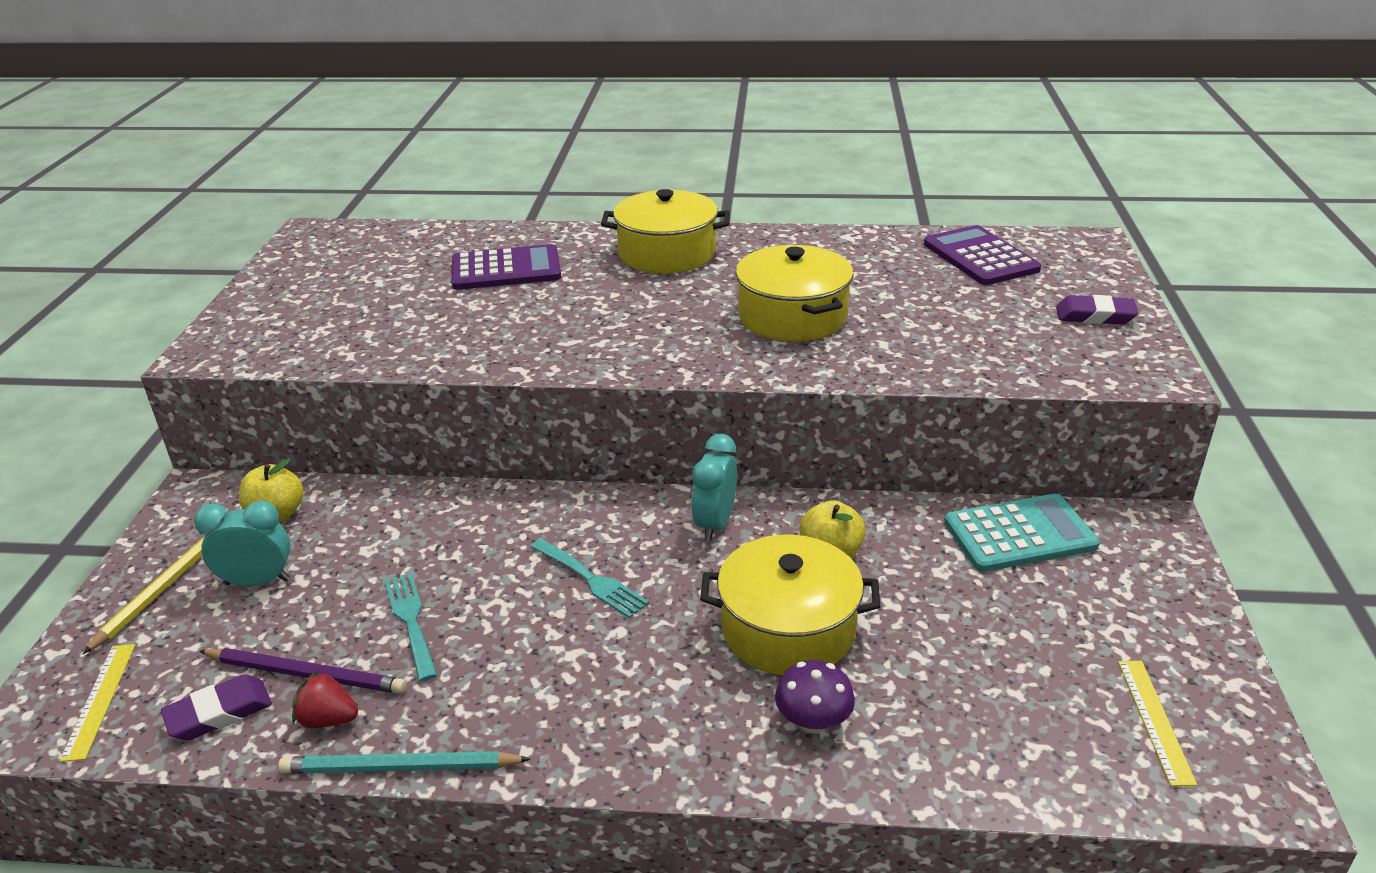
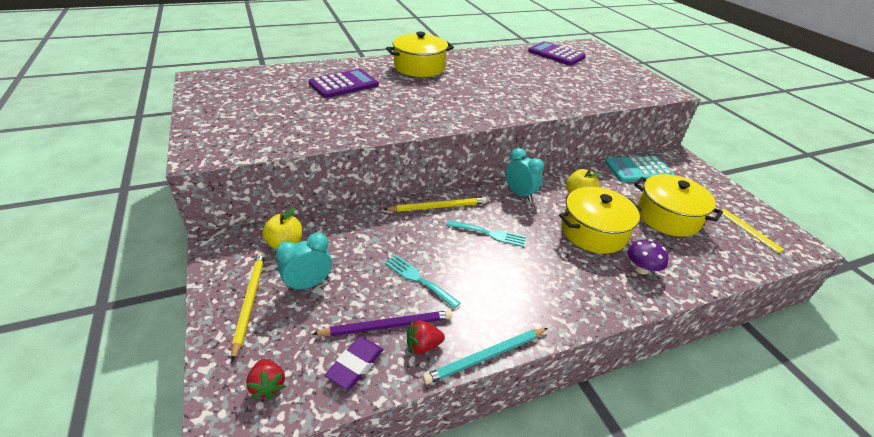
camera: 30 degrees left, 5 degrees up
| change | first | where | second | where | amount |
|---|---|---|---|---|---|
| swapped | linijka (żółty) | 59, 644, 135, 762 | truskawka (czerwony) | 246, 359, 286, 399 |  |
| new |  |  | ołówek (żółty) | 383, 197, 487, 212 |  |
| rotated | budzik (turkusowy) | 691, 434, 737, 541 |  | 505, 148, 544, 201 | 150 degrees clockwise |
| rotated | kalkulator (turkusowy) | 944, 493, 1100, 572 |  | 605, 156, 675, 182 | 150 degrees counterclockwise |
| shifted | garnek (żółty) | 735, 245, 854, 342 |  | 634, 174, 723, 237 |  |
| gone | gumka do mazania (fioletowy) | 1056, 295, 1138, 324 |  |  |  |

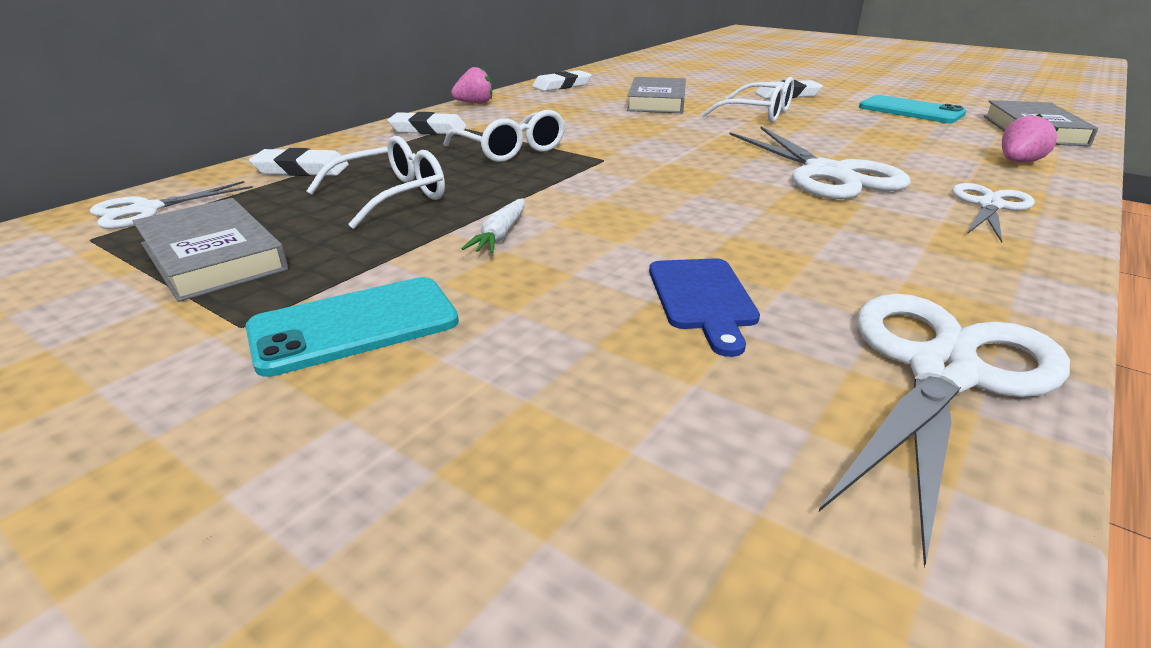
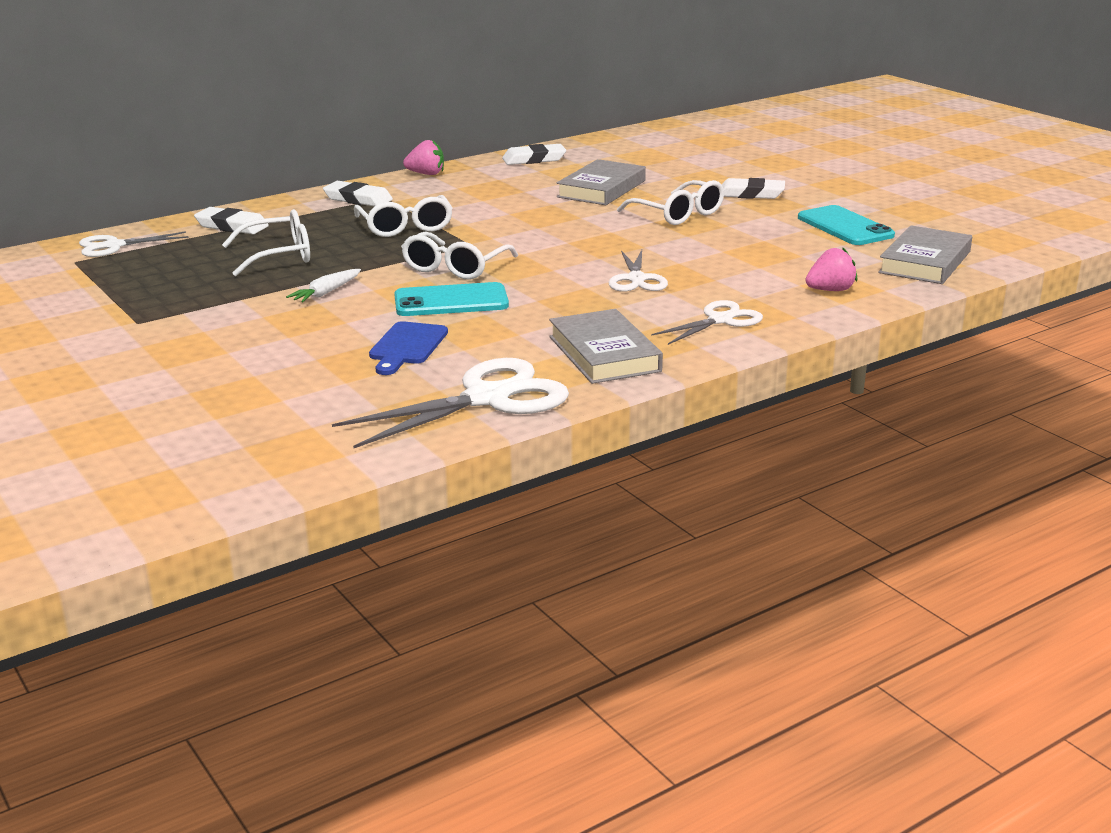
camera: 20 degrees right, 5 degrees down
| change | first | where | second | where | amount |
|---|---|---|---|---|---|
| shifted | telefon (turkusowy) | 245, 277, 459, 377 |  | 394, 282, 509, 316 |  |
| new |  |  | okulary (biały) | 401, 232, 518, 279 |  |
| shifted | książka (szary) | 133, 198, 288, 302 |  | 549, 309, 663, 384 |  |
| scaled | nożyczki (biały) | 729, 126, 911, 199 |  | 608, 250, 668, 292 | x0.59 |

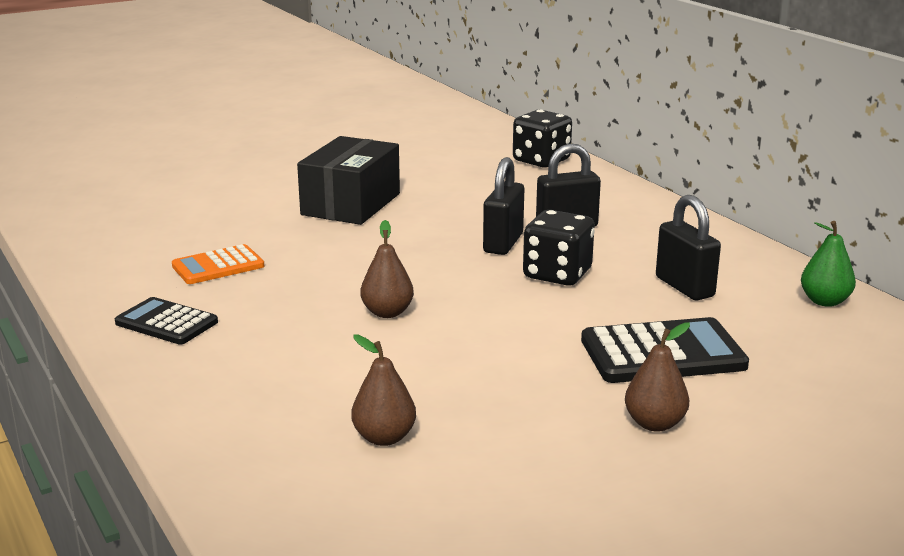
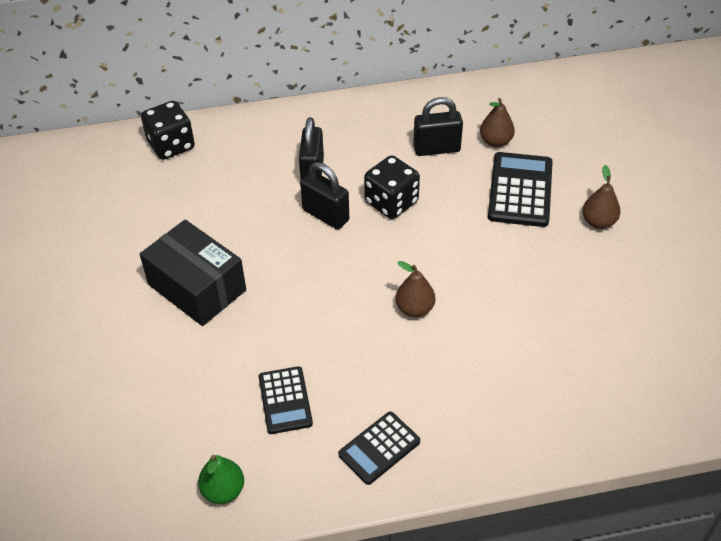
camera: 70 degrees left, 25 degrees up
| change | first | where | second | where | amount |
|---|---|---|---|---|---|
| shifted | gruszka (zielony) | 801, 221, 856, 307 |  | 198, 455, 244, 504 |  |
| repainted | kalkulator (pomarańczowy) | 172, 244, 264, 284 | kalkulator (czarny) | 259, 366, 313, 434 |  |
| shifted | gruszka (brązowy) | 351, 335, 416, 446 |  | 480, 98, 515, 147 |  |

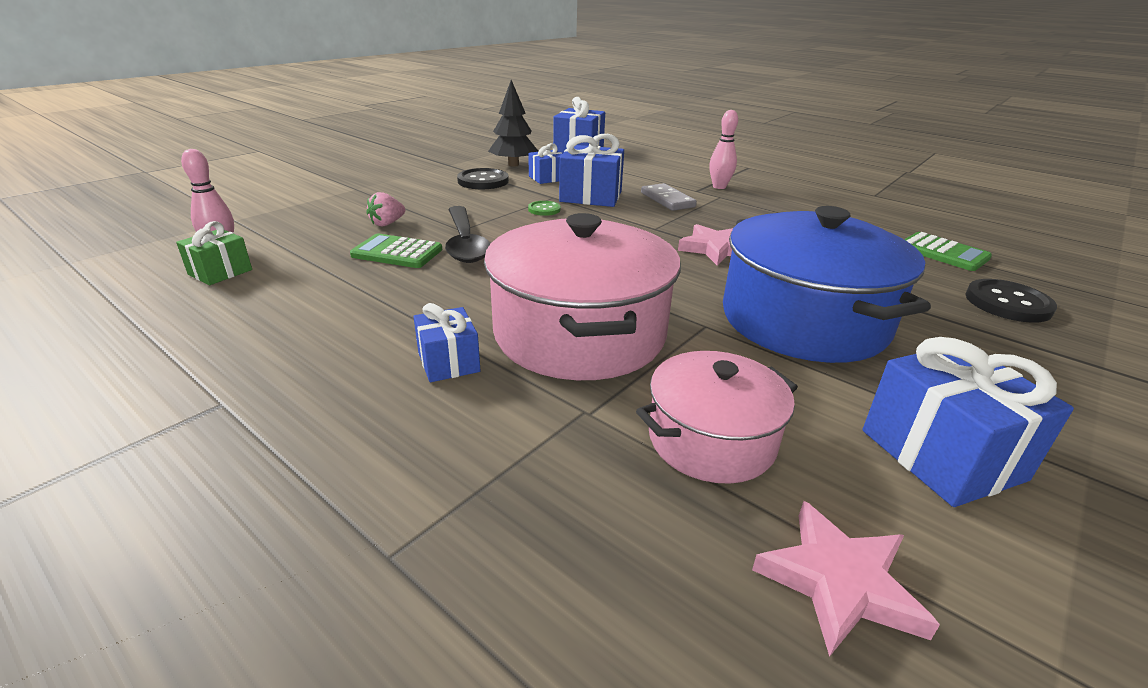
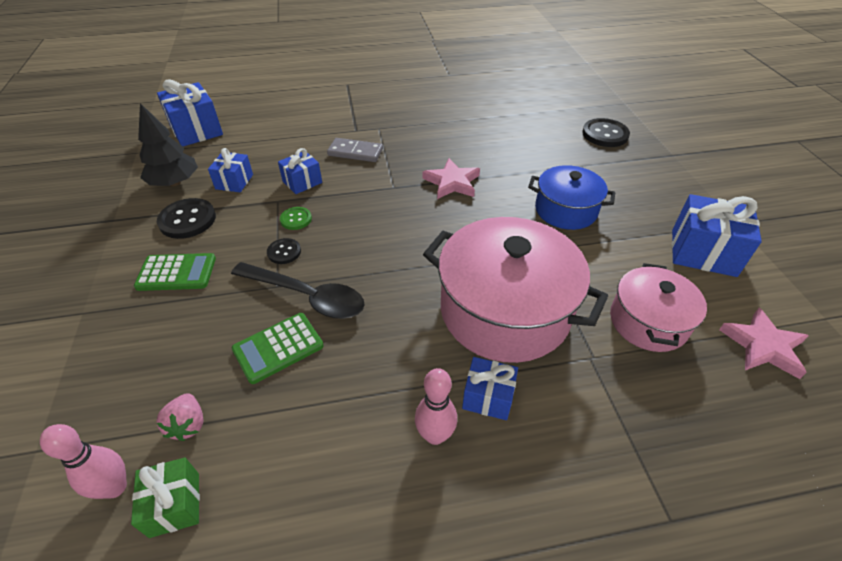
camera: 50 degrees left, 15 degrees up
| change | first | where | second | where | amount |
|---|---|---|---|---|---|
| shifted | kalkulator (zielony) | 904, 232, 992, 271 |  | 134, 253, 216, 291 |  |
| shifted | truskawka (różowy) | 366, 192, 405, 226 |  | 156, 393, 203, 441 |  |
| new |  |  | guzik (czarny) | 267, 238, 301, 264 |  |
| scaled | prezent (niebieski) | 559, 134, 624, 207 |  | 278, 148, 322, 194 | x0.59 |
| shifted | kręgiel (różowy) | 709, 110, 738, 189 |  | 415, 368, 457, 445 |  |
| scaled | garnek (niebieski) | 723, 206, 931, 363 |  | 528, 165, 615, 230 | x0.58 |

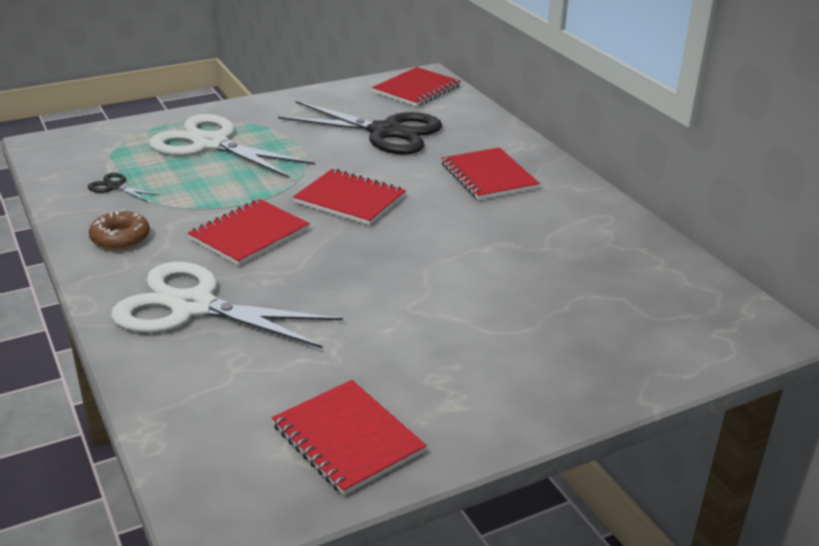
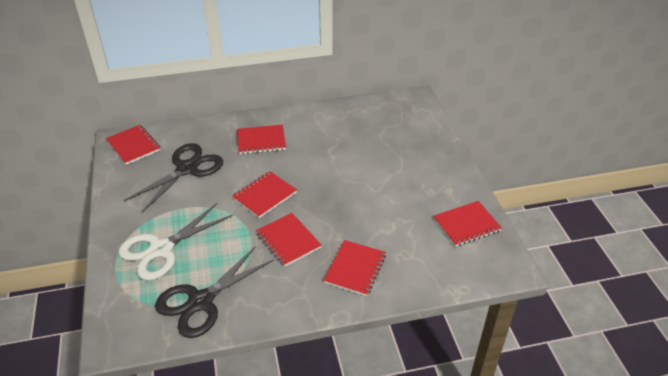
camera: 75 degrees left, 10 degrees up
| change | first | where | second | where | amount |
|---|---|---|---|---|---|
| scaled | nożyczki (czarny) | 88, 173, 160, 202 |  | 155, 247, 274, 338 | x2.47 |
| swapped | nożyczki (biały) | 111, 262, 343, 349 | zeszyt (czerwony) | 324, 240, 386, 296 |  |
| gone | donut (brązowy) | 89, 209, 150, 250 |  |  |  |

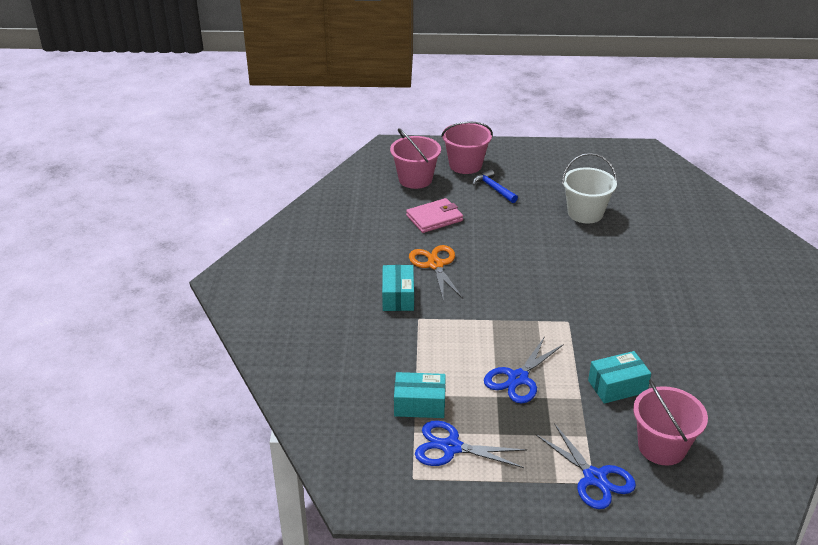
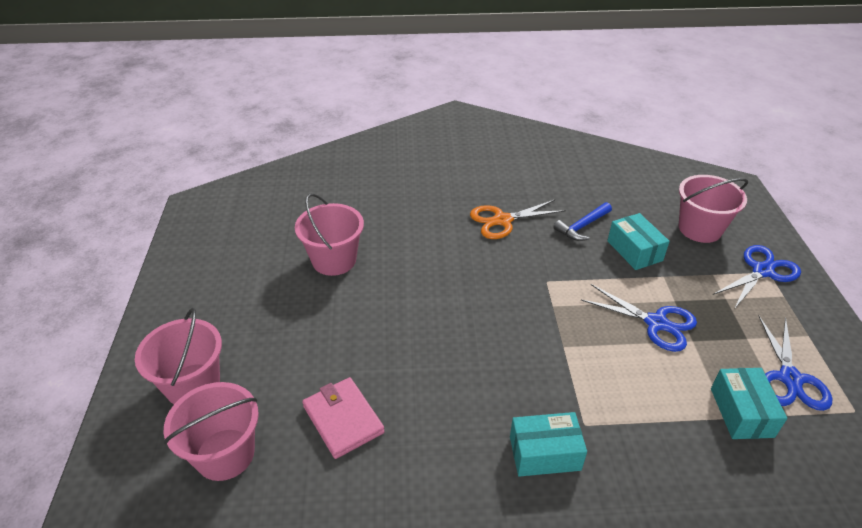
camera: 95 degrees left, 5 degrees up
| change | first | where | second | where | amount |
|---|---|---|---|---|---|
| repainted | wiadro (biały) | 562, 153, 617, 223 | wiadro (różowy) | 295, 193, 364, 276 |  |
| shifted | nożyczki (pomarańczowy) | 409, 245, 463, 299 |  | 470, 200, 566, 239 |  |
| shifted | młotek (niebieski) | 473, 169, 518, 203 |  | 553, 202, 612, 241 |  |

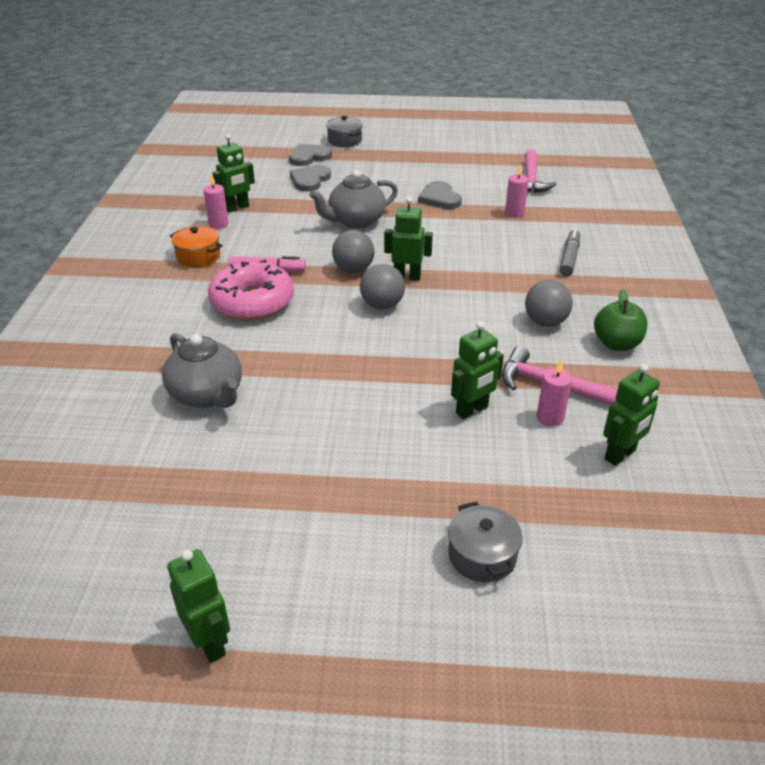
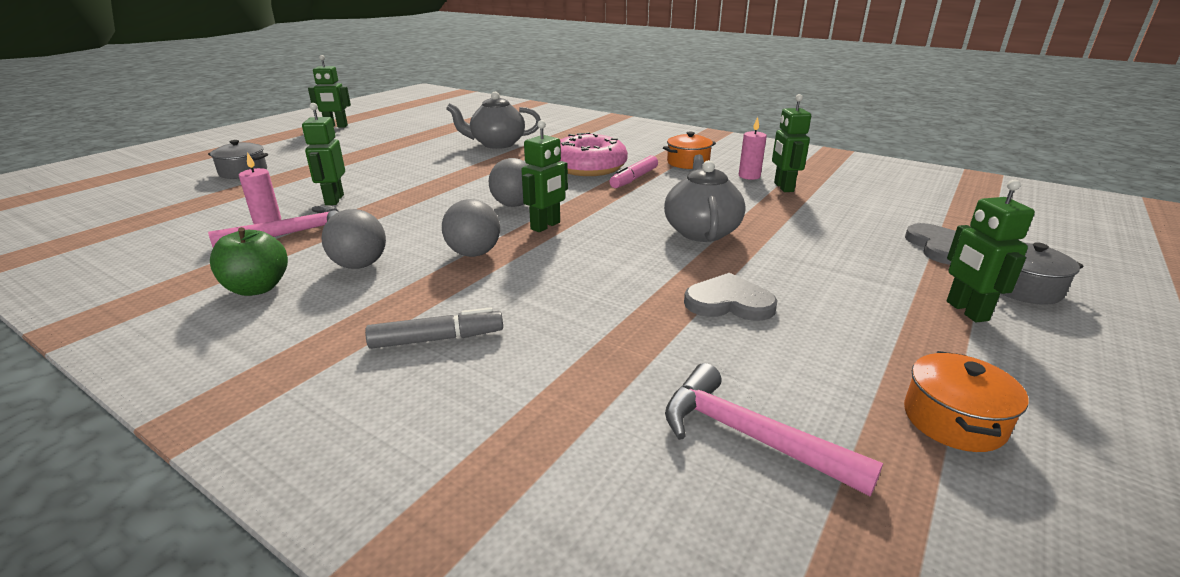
camera: 120 degrees right, 10 degrees down
| change | first | where | second | where | amount |
|---|---|---|---|---|---|
| rotated | flamaster (szary) | 560, 229, 580, 276 |  | 365, 307, 503, 349 | 60 degrees counterclockwise |
| shifted | piłka (szary) | 332, 230, 374, 273 |  | 442, 199, 500, 257 |  |
| new |  |  | garnek (pomarańczowy) | 904, 351, 1028, 452 |  |
| shifted | robot (zielony) | 603, 364, 660, 466 |  | 947, 179, 1035, 322 |  |
| gone | serce (szary) | 290, 165, 331, 192 |  |  |  |
| gone | świeca (różowy) | 505, 164, 529, 218 |  |  |  |

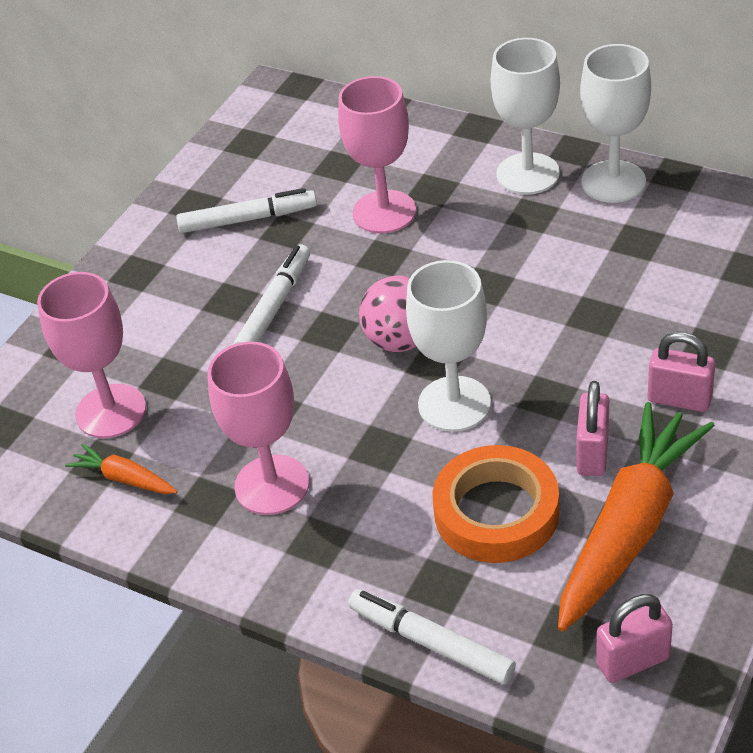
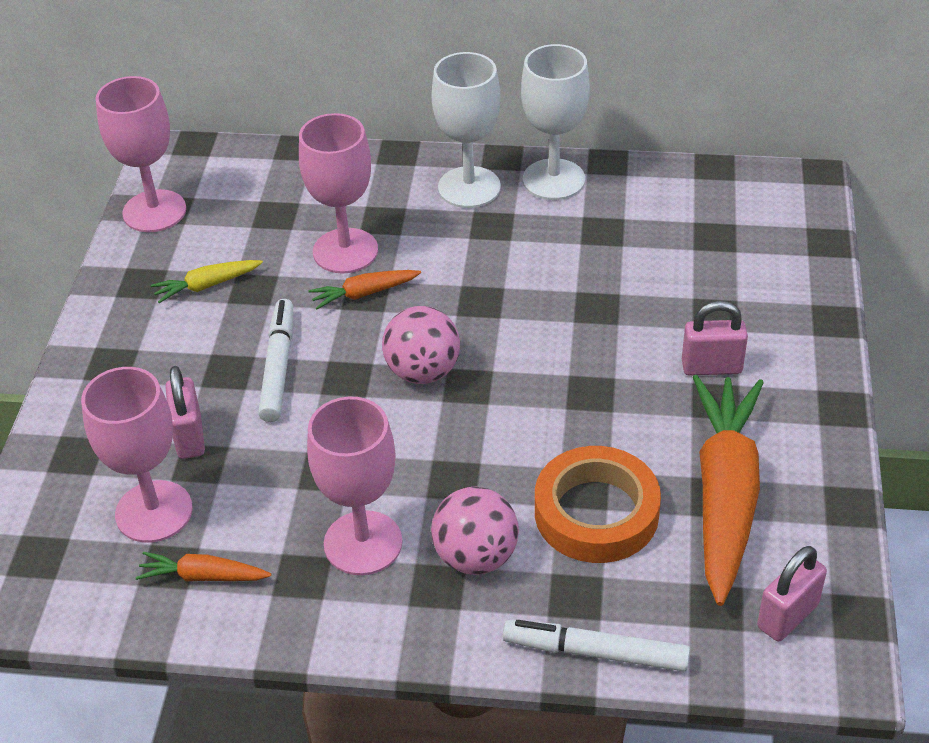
camera: 25 degrees left, 0 degrees up
| change | first | where | second | where | amount |
|---|---|---|---|---|---|
| new |  |  | kielich (różowy) | 96, 76, 186, 232 |  |
| swapped | flamaster (biały) | 176, 188, 317, 233 | marchewka (żółty) | 151, 260, 263, 303 |  |
| shifted | kłódka (różowy) | 577, 381, 609, 476 |  | 165, 366, 205, 459 |  |
| new |  |  | marchewka (pomarańczowy) | 309, 270, 421, 309 |  |
| new |  |  | piłka (różowy) | 431, 487, 519, 575 |  |
| gone | kielich (biały) | 406, 260, 491, 432 |  |  |  |

